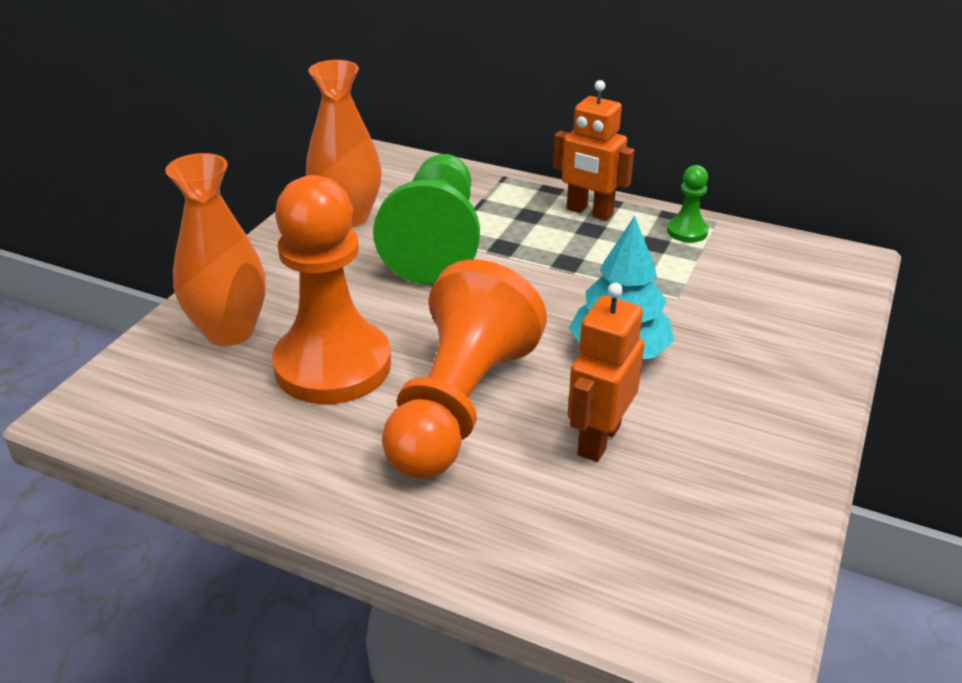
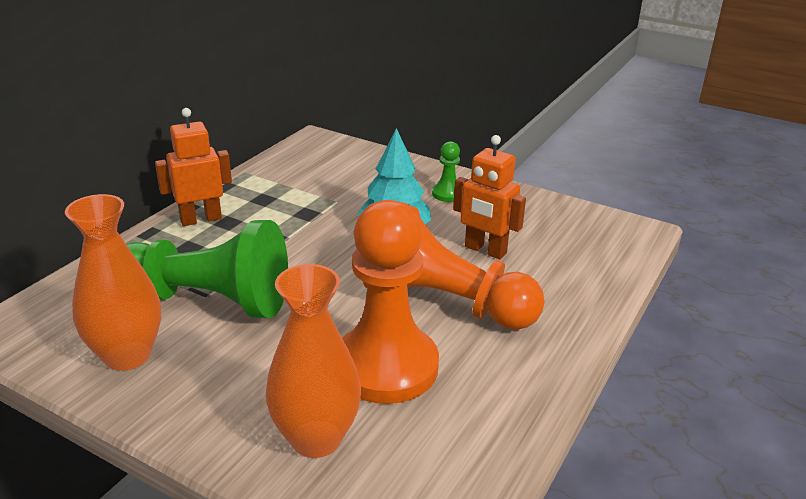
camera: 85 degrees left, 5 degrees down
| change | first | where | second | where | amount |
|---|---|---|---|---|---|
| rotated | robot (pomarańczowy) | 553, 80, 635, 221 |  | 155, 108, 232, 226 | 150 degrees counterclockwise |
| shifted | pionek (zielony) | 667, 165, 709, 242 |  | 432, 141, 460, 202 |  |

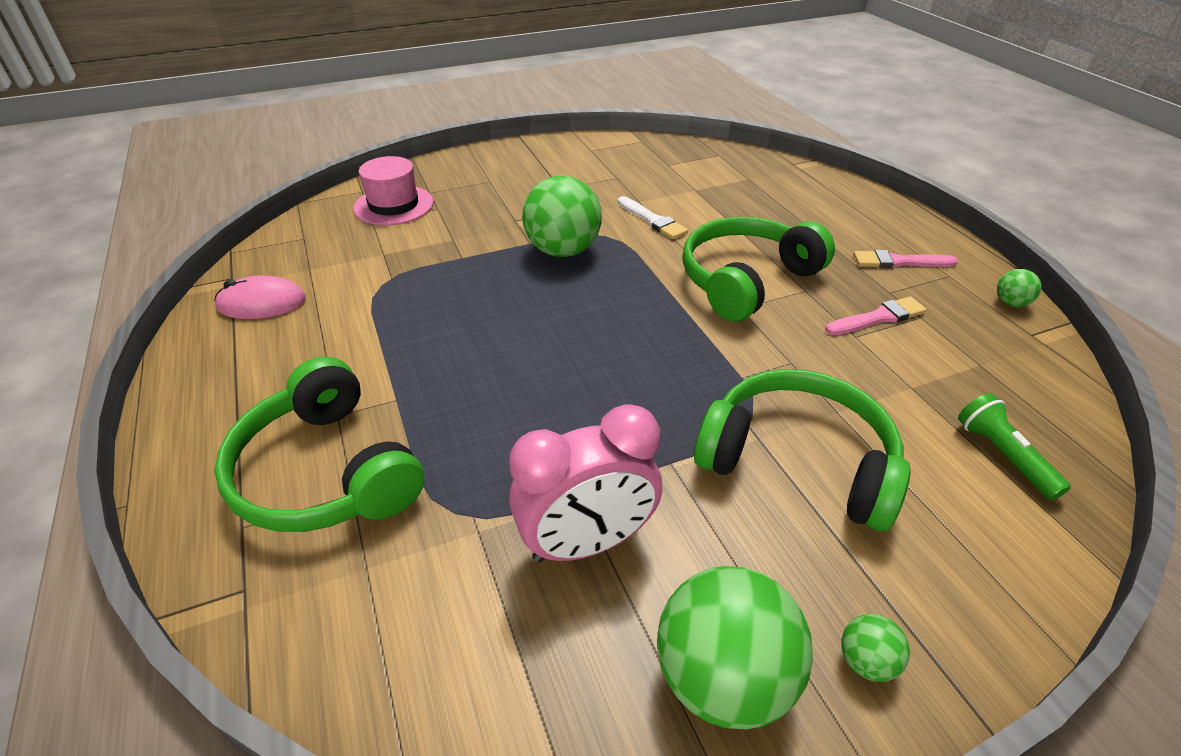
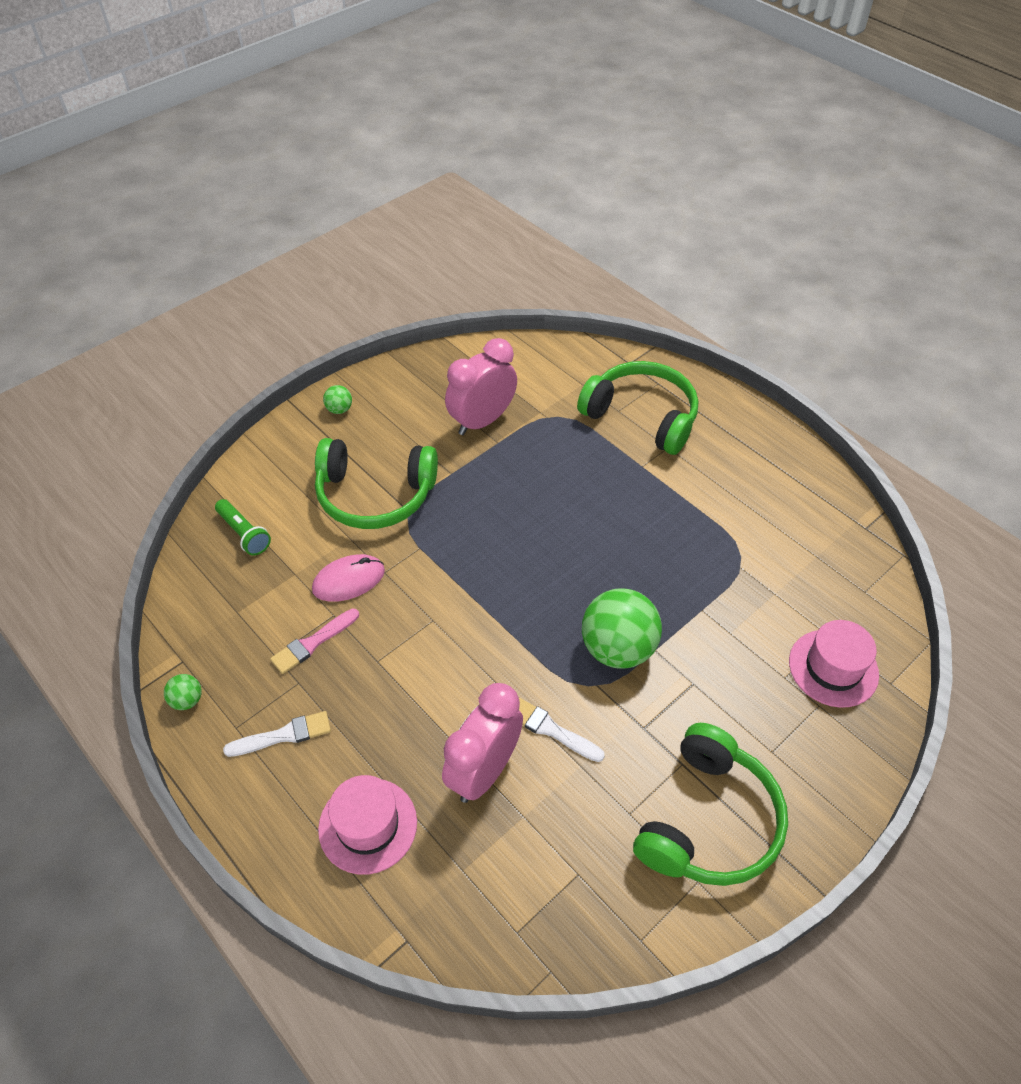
camera: 160 degrees right, 10 degrees up
| change | first | where | second | where | amount |
|---|---|---|---|---|---|
| repainted | pędzel (różowy) | 854, 250, 958, 268 | pędzel (biały) | 223, 711, 331, 757 |  |
| shifted | myszka (różowy) | 215, 276, 306, 319 |  | 312, 554, 385, 602 |  |
| new |  |  | kapelusz (różowy) | 318, 775, 417, 875 |  |
| new |  |  | budzik (różowy) | 442, 683, 523, 803 |  |
| shifted | słuchawki (zielony) | 682, 217, 835, 322 |  | 633, 723, 788, 886 |  |
| gone | piłka (zielony) | 657, 566, 813, 729 |  |  |  |

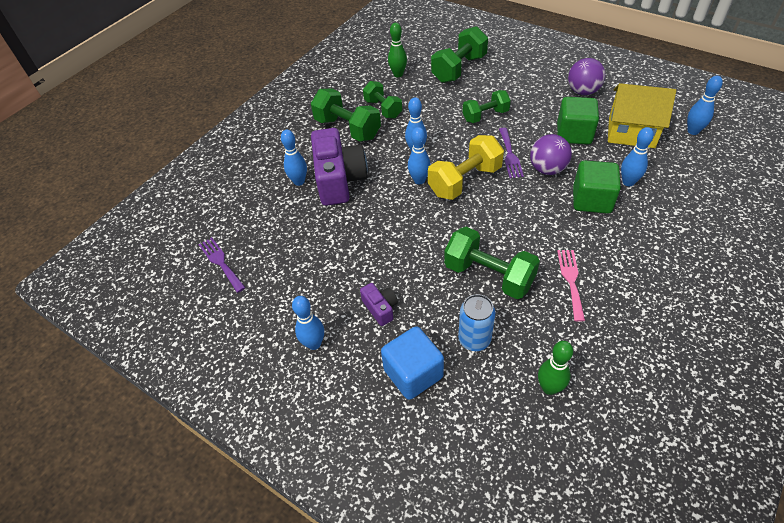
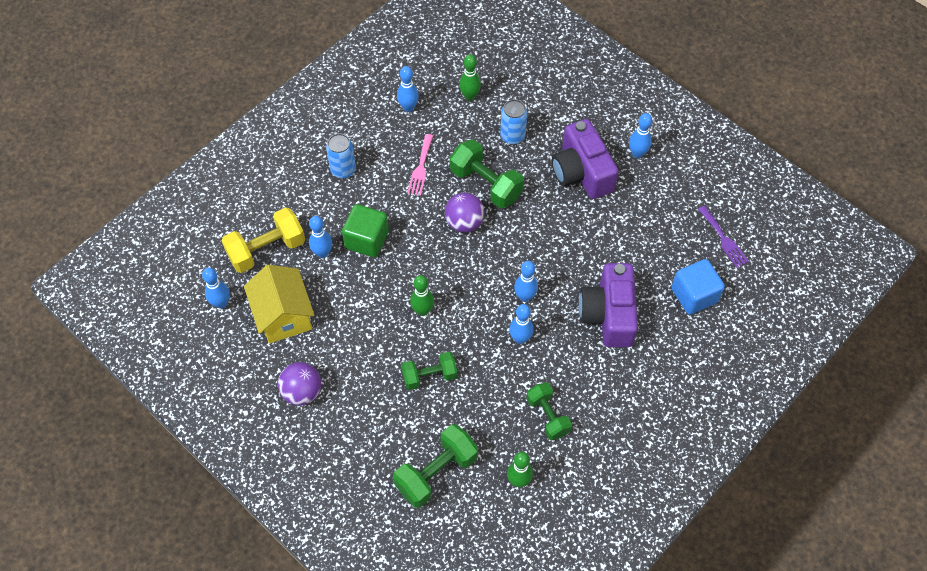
camera: 175 degrees left, 10 degrees up
| change | first | where | second | where | amount |
|---|---|---|---|---|---|
| shifted | hantel (żółty) | 428, 135, 504, 200 |  | 221, 207, 305, 273 |  |
| rotated | domek (żółty) | 608, 83, 676, 148 |  | 244, 265, 315, 343 | 45 degrees clockwise |
| new |  |  | puszka (niebieski) | 326, 133, 356, 179 |  |
| shifted | kręgiel (niebieski) | 281, 130, 307, 186 |  | 397, 66, 419, 112 |  |
| swapped | widelec (fioletowy) | 499, 128, 524, 178 | kręgiel (zielony) | 410, 275, 434, 316 |  |
| shifted | piłka (fioletowy) | 530, 134, 572, 175 |  | 445, 193, 485, 233 |  |
| scaled | aparat fotograficzny (fioletowy) | 360, 283, 398, 326 |  | 552, 119, 619, 199 | x2.17 |
| shifted | sześcian (niebieski) | 381, 326, 444, 400 |  | 671, 259, 725, 315 |  |
| gone | hantel (zielony) | 311, 89, 381, 141 |  |  |  |
| gone | sześcian (zielony) | 557, 97, 599, 144 |  |  |  |

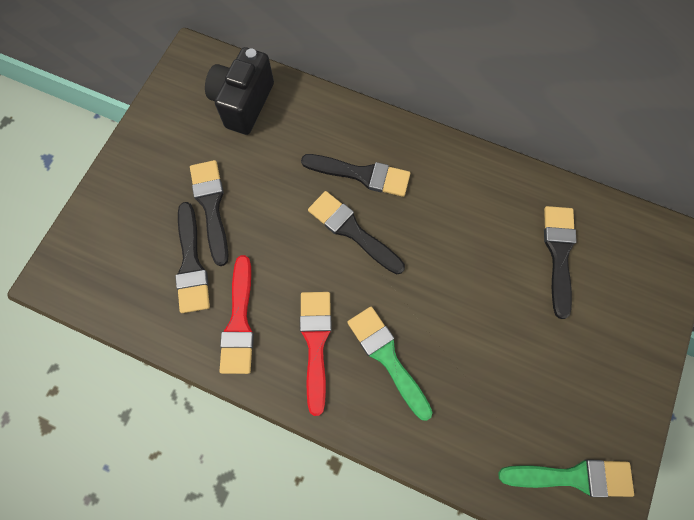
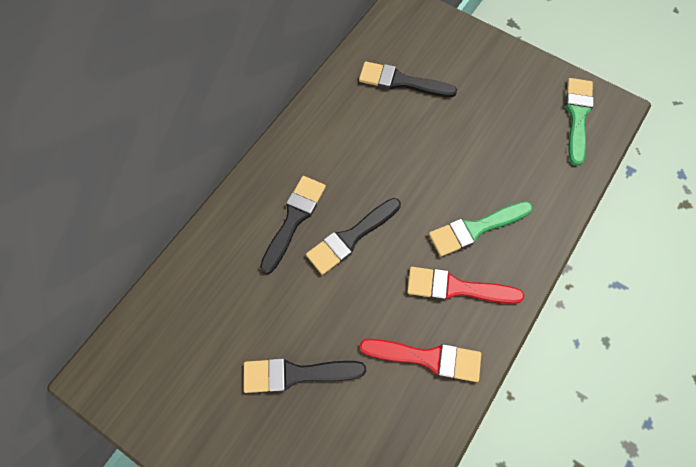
camera: 80 degrees left, 5 degrees down
| change | first | where | second | where | amount |
|---|---|---|---|---|---|
| gone | pędzel (czarny) | 175, 202, 210, 313 |  |  |  |
| gone | aparat fotograficzny (czarny) | 205, 47, 274, 135 |  |  |  |

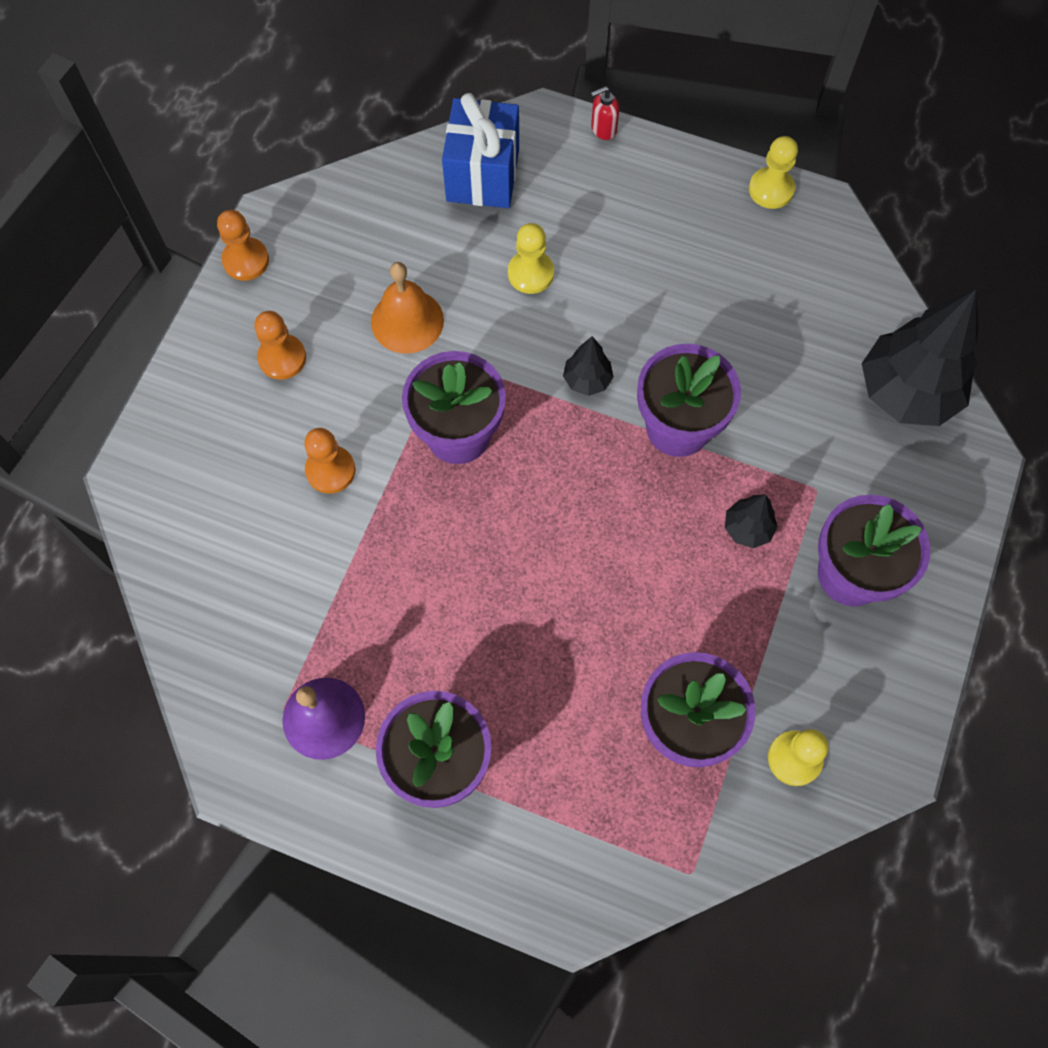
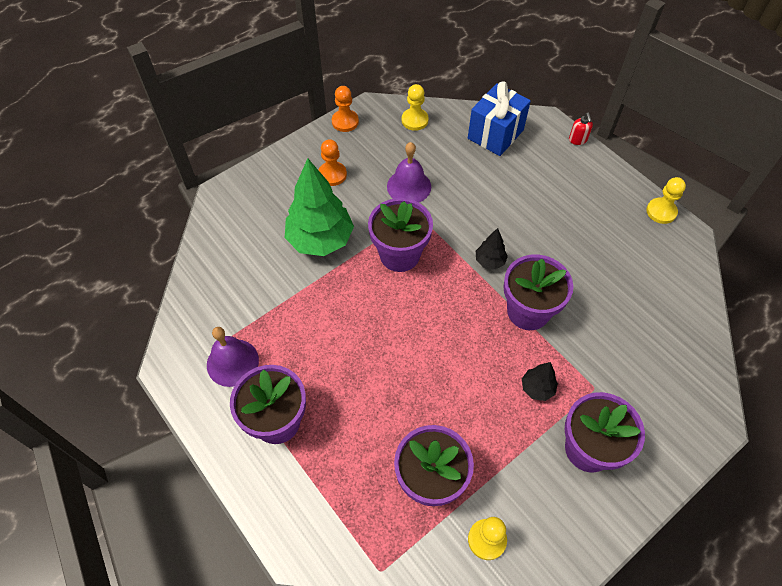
camera: 30 degrees right, 10 degrees down
| change | first | where | second | where | amount |
|---|---|---|---|---|---|
| swapped | pionek (pomarańczowy) | 304, 428, 355, 494 | drzewko (zielony) | 285, 158, 354, 256 |  |
| repainted | dzwonek (pomarańczowy) | 371, 262, 444, 354 | dzwonek (fioletowy) | 387, 142, 431, 203 |  |
| shifted | pionek (żółty) | 508, 223, 554, 294 |  | 402, 84, 429, 131 |  |
| rotated | dozownik mydła (czerwony) | 591, 86, 619, 140 |  | 569, 113, 593, 145 | 105 degrees counterclockwise |
| gone | drzewko (czarny) | 862, 290, 978, 426 |  |  |  |

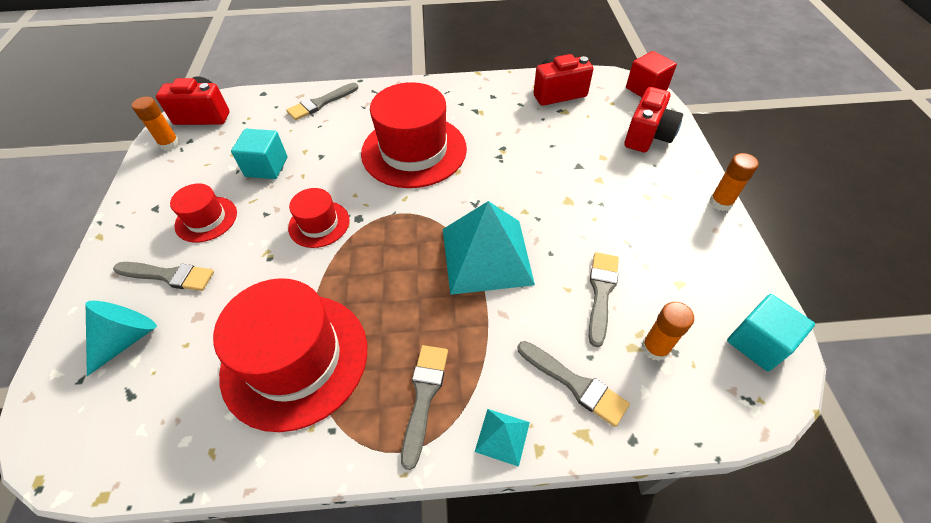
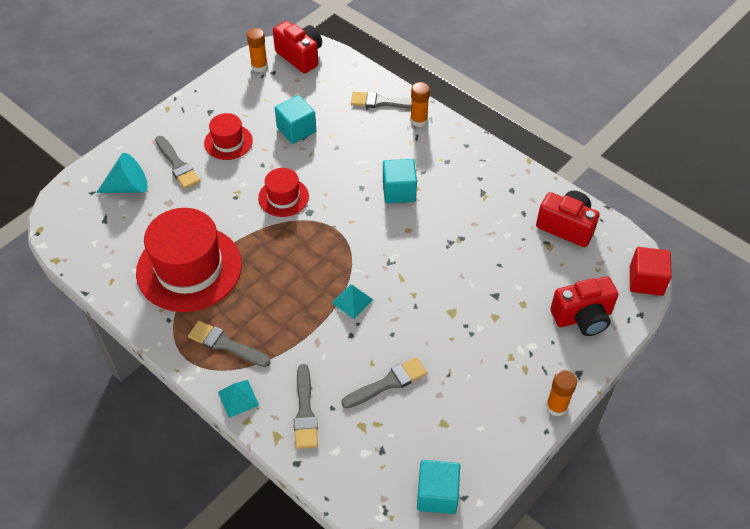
camera: 45 degrees right, 0 degrees up
| change | first | where | second | where | amount |
|---|---|---|---|---|---|
| rotated | pędzel (szary) | 401, 345, 448, 470 |  | 188, 321, 271, 367 | 120 degrees counterclockwise |
| scaled | piramida (turkusowy) | 443, 201, 535, 295 |  | 332, 284, 373, 319 | x0.43 |
| swapped | kapelusz (czerwony) | 361, 82, 467, 188 | sześcian (turkusowy) | 383, 159, 417, 203 |  |
| shifted | klej w sztyfcie (pomarańczowy) | 642, 302, 694, 361 |  | 410, 82, 430, 127 |  |

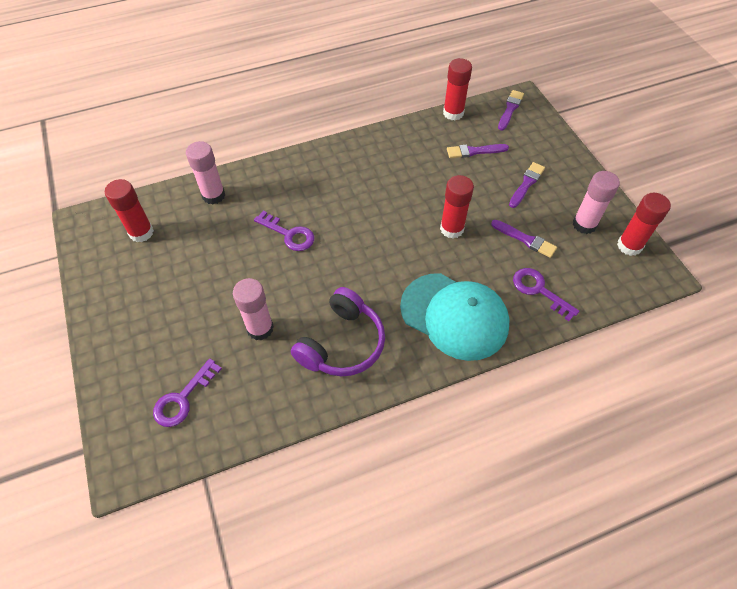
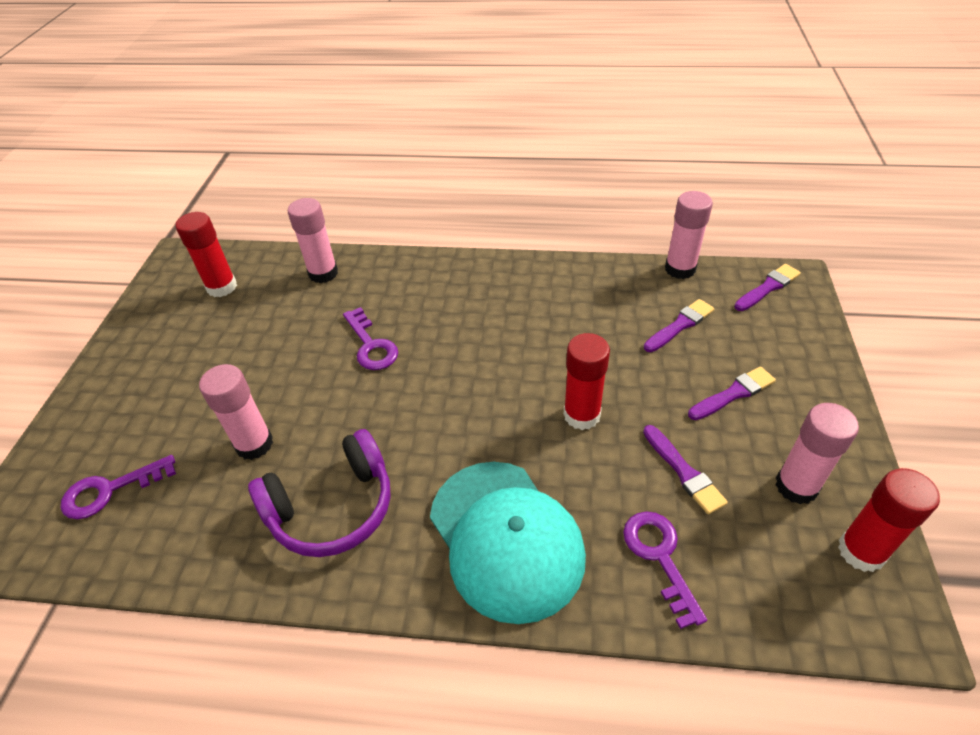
camera: 30 degrees right, 10 degrees down
| change | first | where | second | where | amount |
|---|---|---|---|---|---|
| rotated | pędzel (fioletowy) | 447, 144, 509, 158 |  | 644, 299, 714, 352 | 120 degrees clockwise |
| repainted | klej w sztyfcie (czerwony) | 443, 58, 472, 121 | klej w sztyfcie (różowy) | 665, 191, 713, 279 |  |

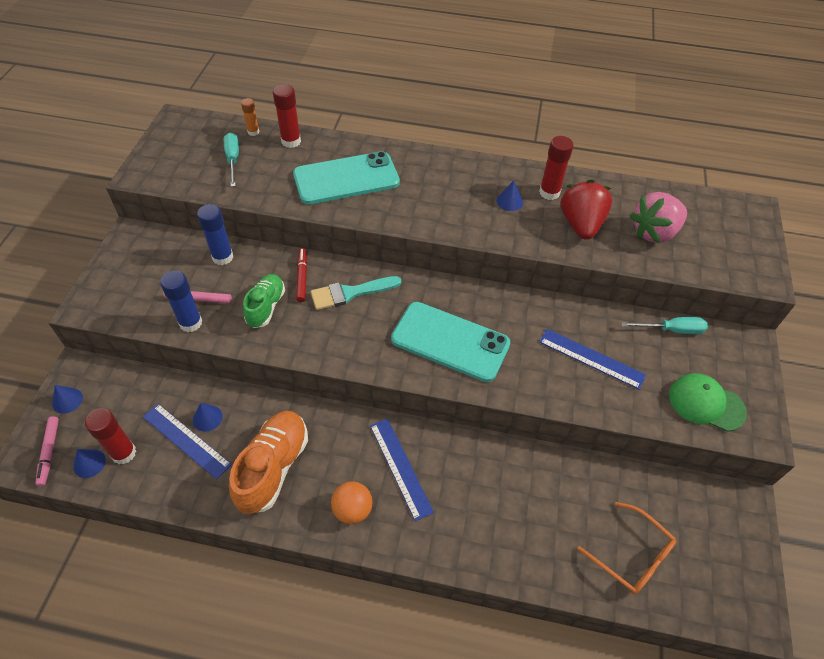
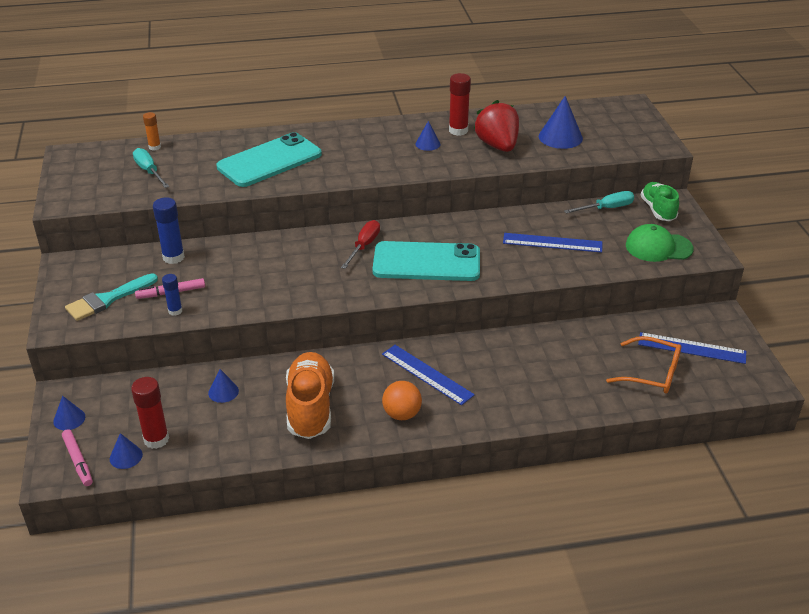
camera: 20 degrees left, 15 degrees down
| change | first | where | second | where | amount |
|---|---|---|---|---|---|
| shifted | pędzel (turkusowy) | 311, 276, 401, 310 |  | 65, 273, 158, 321 |  |
| scaled | klej w sztyfcie (niebieski) | 160, 270, 202, 332 |  | 162, 274, 182, 316 | x0.61 |
| new |  |  | śrubokręt (czerwony) | 341, 220, 380, 269 |  |
| swapped | truskawka (różowy) | 630, 192, 687, 243 | stożek (niebieski) | 539, 96, 583, 149 |  |
| shifted | linijka (niebieski) | 143, 404, 232, 479 |  | 638, 332, 746, 364 |  |
| shifted | but (zielony) | 243, 274, 285, 328 |  | 640, 182, 679, 221 |  |
| gone | klej w sztyfcie (czerwony) | 273, 84, 301, 148 |  |  |  |
| gone | flamaster (czerwony) | 296, 248, 307, 302 |  |  |  |

